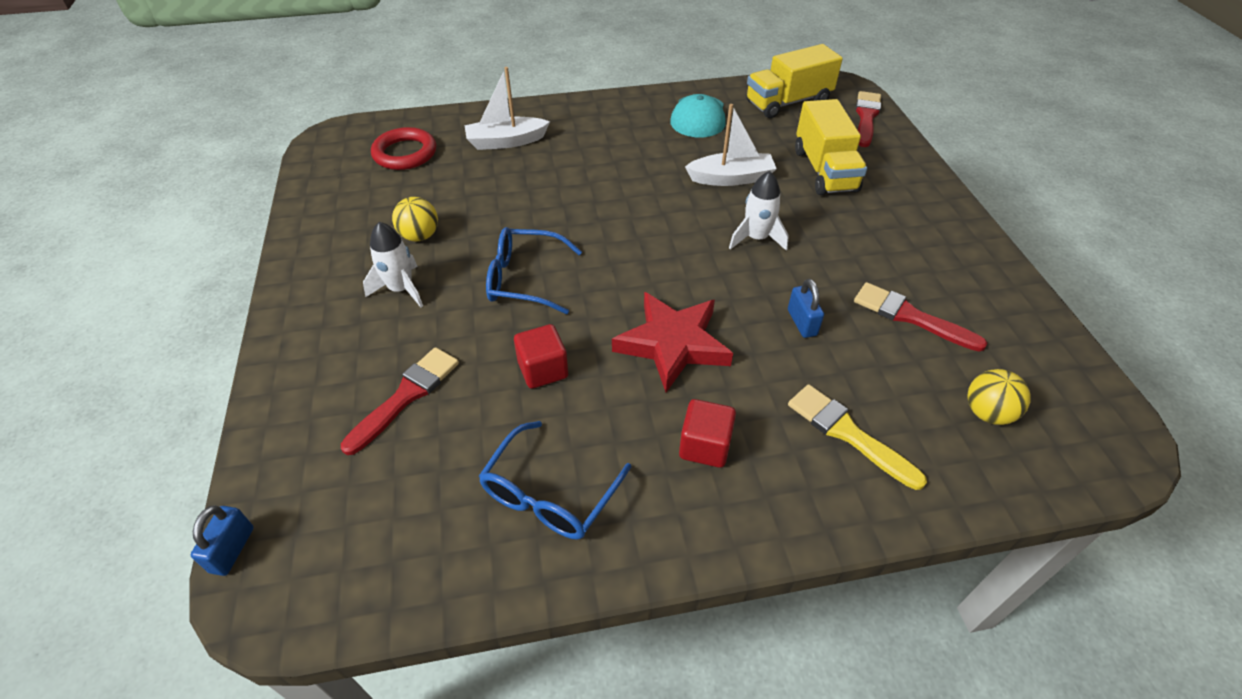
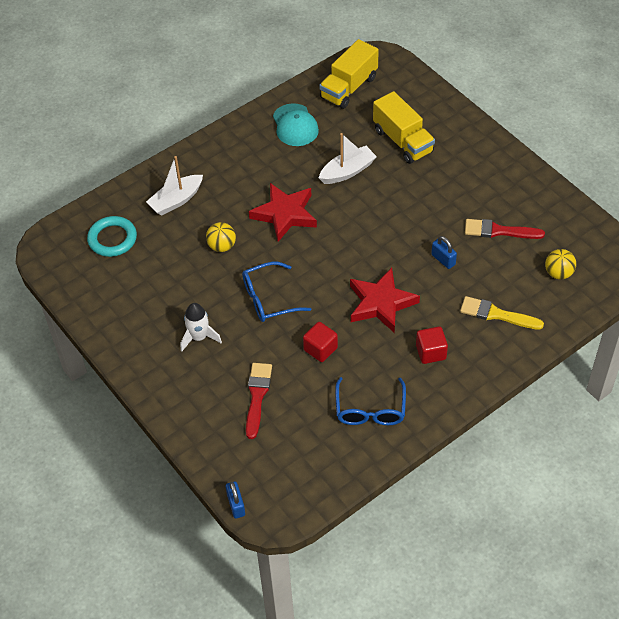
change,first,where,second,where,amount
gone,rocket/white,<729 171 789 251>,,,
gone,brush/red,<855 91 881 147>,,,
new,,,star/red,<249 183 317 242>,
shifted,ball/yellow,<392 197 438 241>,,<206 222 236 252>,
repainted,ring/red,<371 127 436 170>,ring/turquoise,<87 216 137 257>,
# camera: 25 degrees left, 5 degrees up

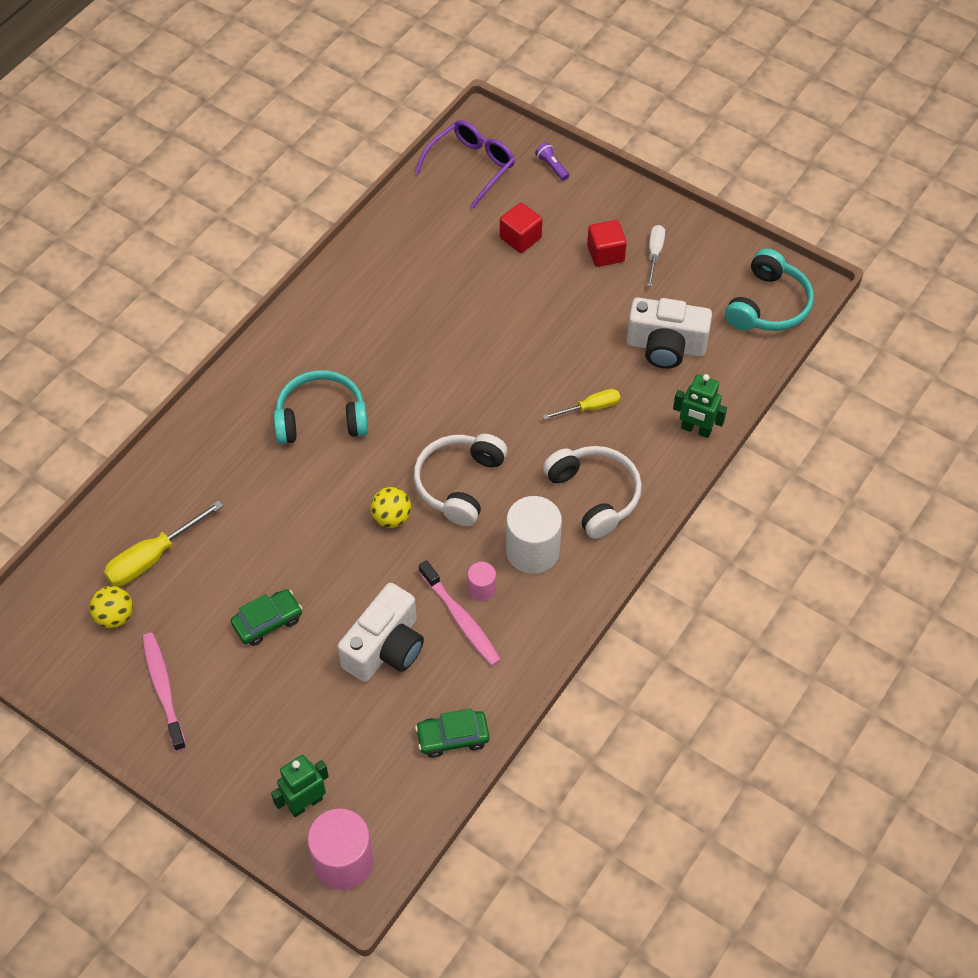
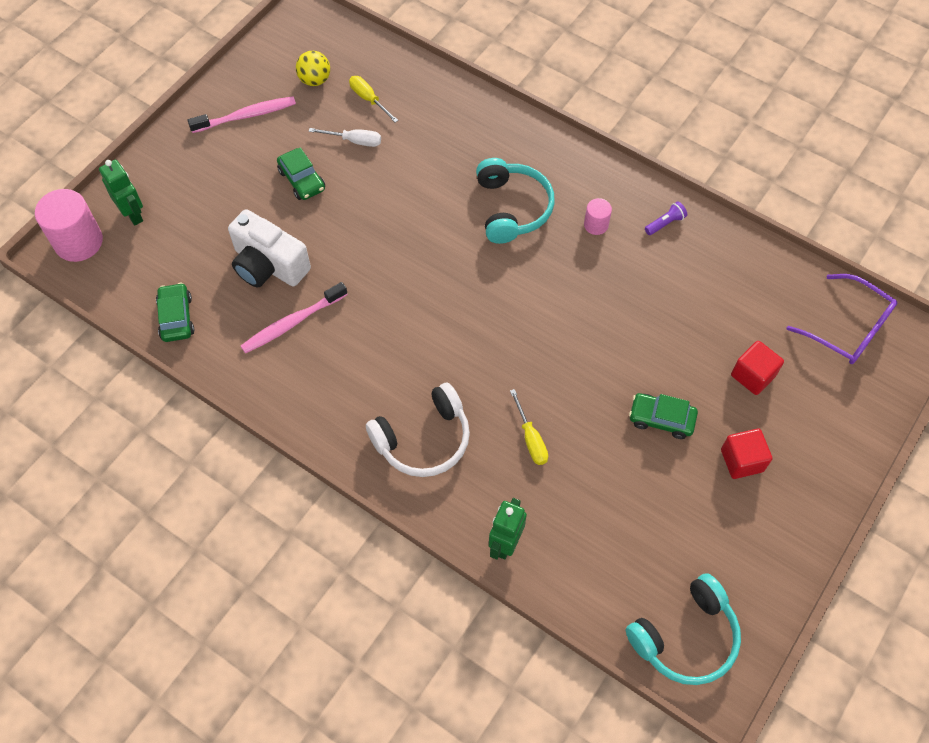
change,first,where,second,where,amount
gone,ball/yellow,<370 487 411 528>,,,
gone,headphones/white,<414 434 508 526>,,,
gone,cylinder/white,<506 496 562 574>,,,
gone,camera/white,<626 297 712 369>,,,
new,,,car/green,<629 393 698 439>,
shifted,cylinder/pink,<468 562 496 601>,,<584 198 612 235>,
shifted,flashlight/purple,<535 143 569 181>,,<645 201 687 235>,
shifted,screwdriver/white,<647 225 665 287>,,<309 128 381 147>,
rotated,headphones/turquoise,<725 249 814 331>,,<626 573 741 685>,60 degrees counterclockwise
scaled,screwdriver/yellow,<104 500 223 586>,,<349 76 399 123>,x0.63
# camera: 90 degrees right, 5 degrees up

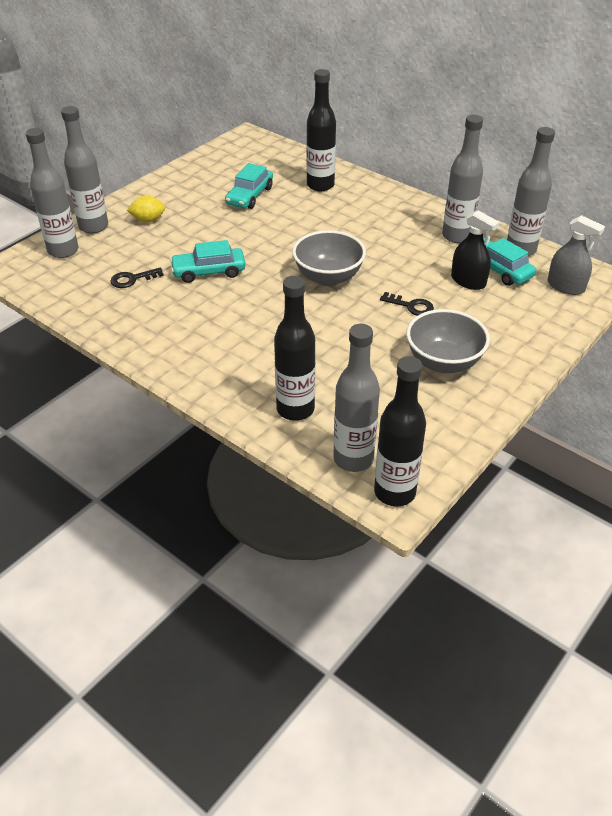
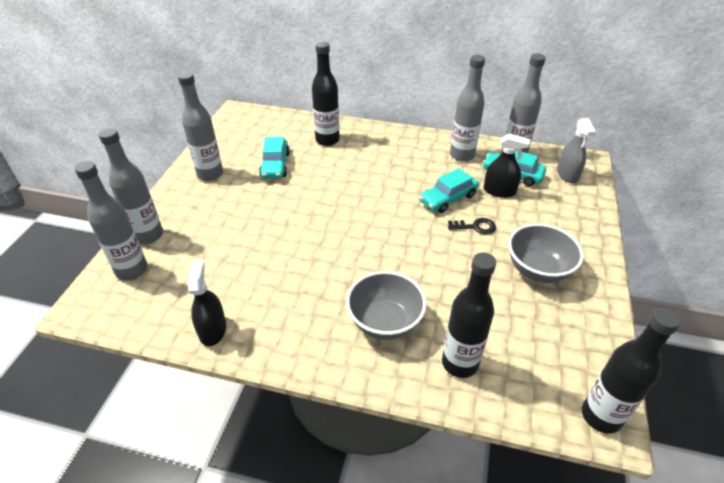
change,first,where,second,where,amount
gone,key/black,<110 267 164 288>,,,
gone,lemon/yellow,<127 195 165 222>,,,
new,,,spray bottle/black,<188 260 226 346>,
shifted,car/turquoise,<170 240 246 283>,,<419 168 479 213>,
shifted,bowl/grey,<292 230 366 286>,,<346 271 427 340>,
shifted,bottle/grey,<333 324 380 472>,,<178 72 223 181>,
rotated,spray bottle/grey,<548 215 605 295>,,<557 118 596 183>,75 degrees clockwise
# camera: 25 degrees left, 0 degrees up

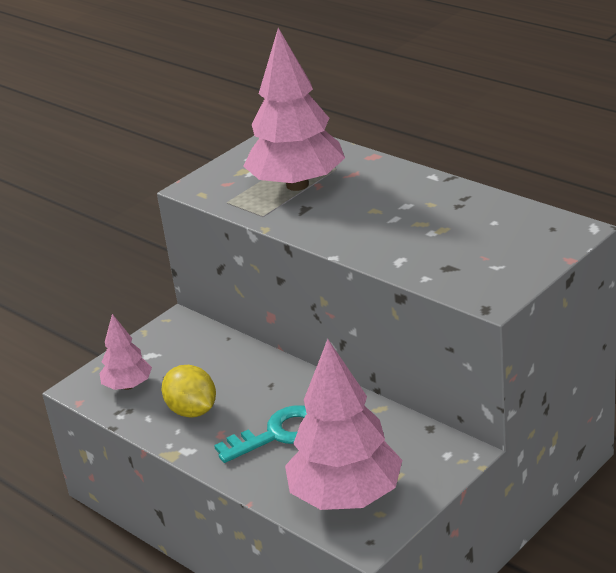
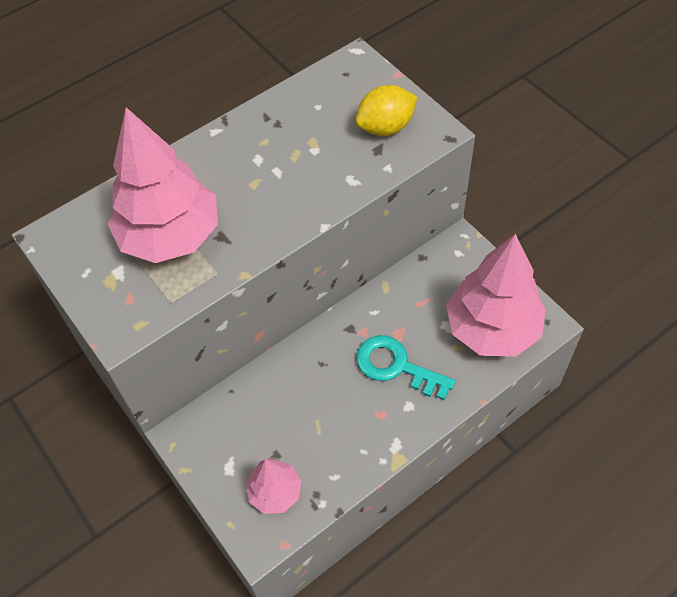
change,first,where,second,where,amount
shifted,lemon/yellow,<162 365 216 417>,,<355 85 417 136>,
rotated,key/turquoise,<214 405 307 463>,,<356 335 455 400>,45 degrees counterclockwise
# camera: 80 degrees left, 25 degrees up

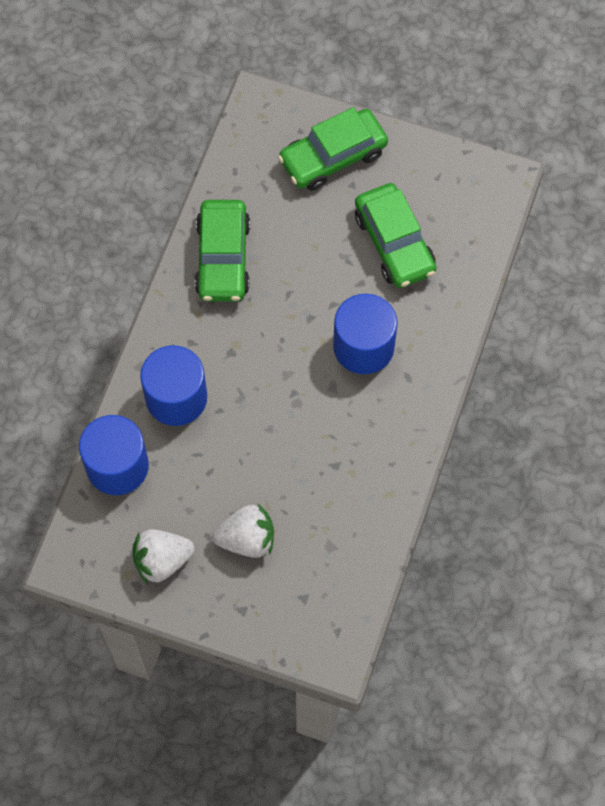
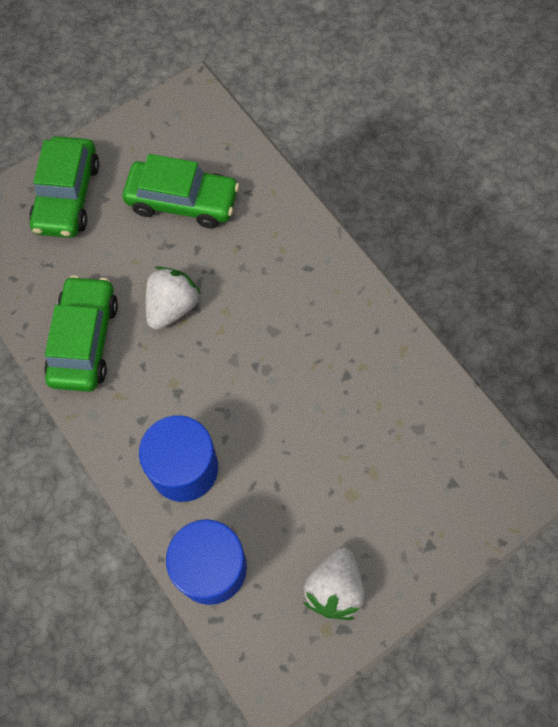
change,first,where,second,where,amount
gone,cylinder/blue,<333 294 398 374>,,,
shifted,strawberry/white,<212 504 274 558>,,<145 266 201 330>,
rotated,car/green,<195 200 250 301>,,<44 275 118 392>,120 degrees counterclockwise
# camera: 55 degrees left, 0 degrees up

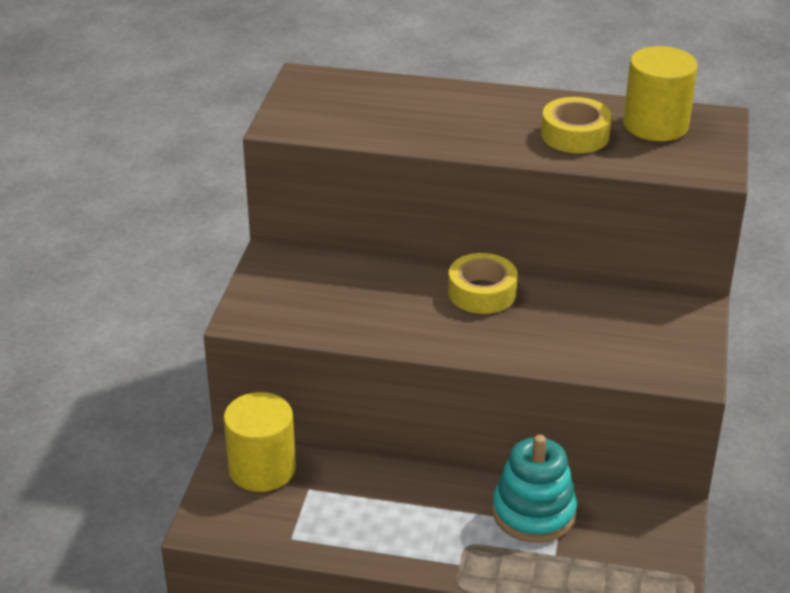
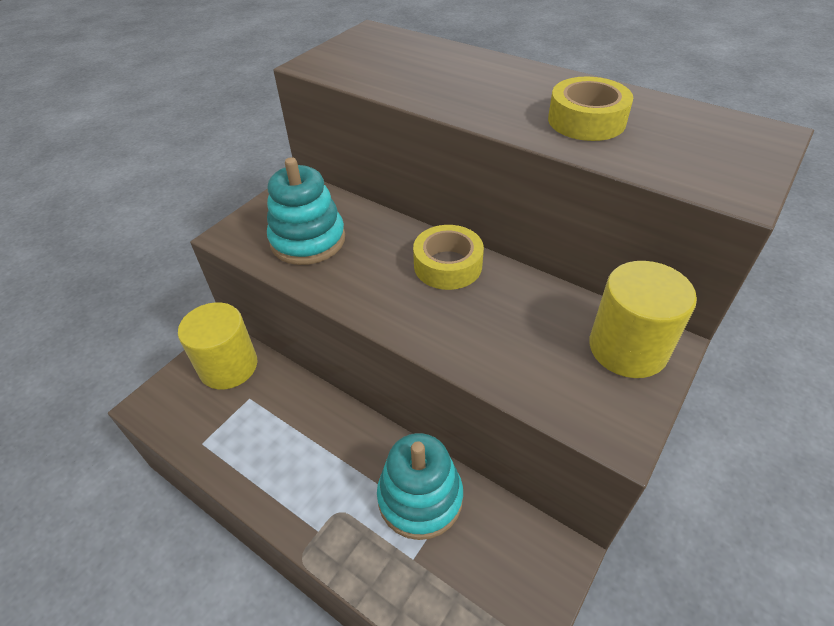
change,first,where,second,where,amount
new,,,stacking toy/turquoise,<267 157 345 265>,
shifted,cylinder/yellow,<623 46 698 141>,,<589 261 697 378>,
# camera: 25 degrees right, 10 degrees up

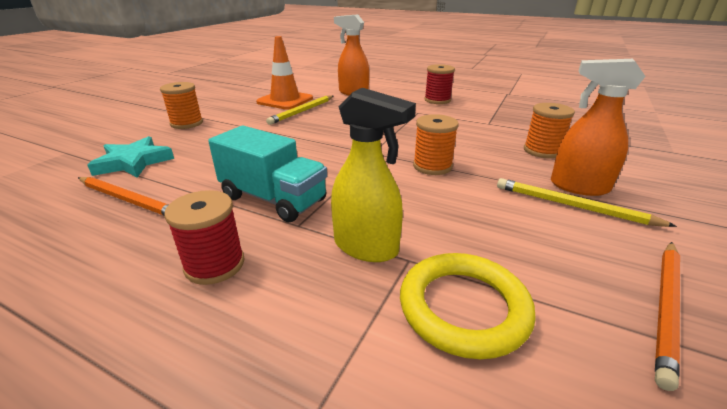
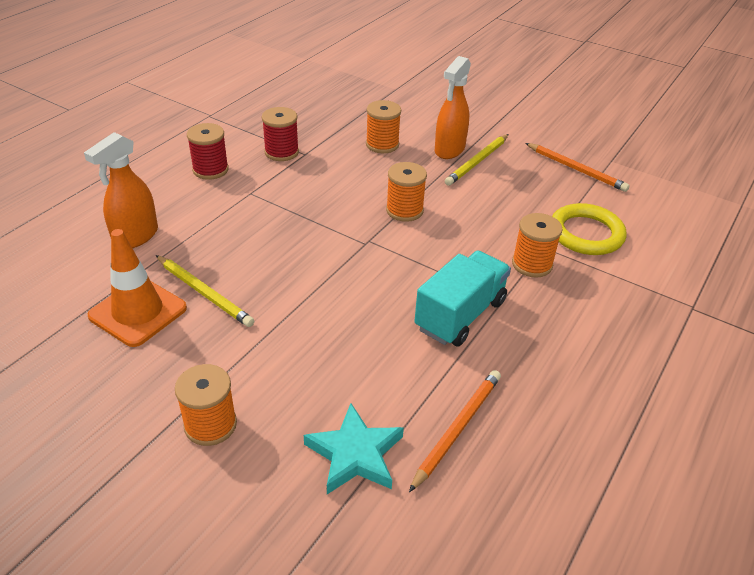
change,first,where,second,where,amount
shifted,spool/red,<164 190 245 285>,,<262 107 299 161>,
swapped,spray bottle/yellow,<331 88 416 262>,spool/orange,<512 213 563 278>,
# camera: 85 degrees left, 10 degrees up

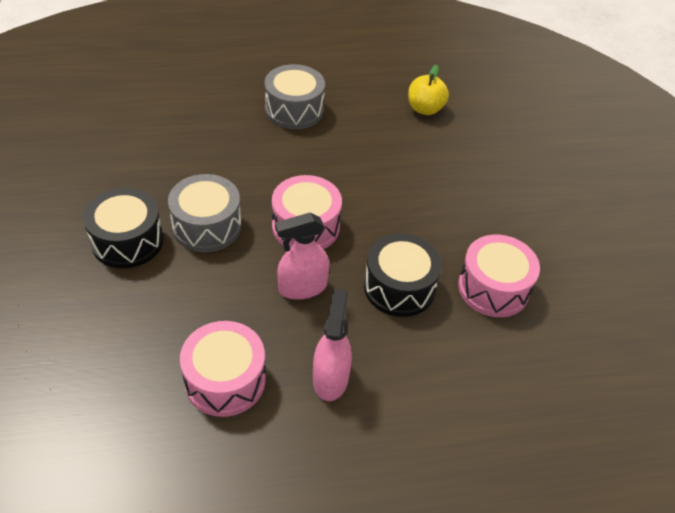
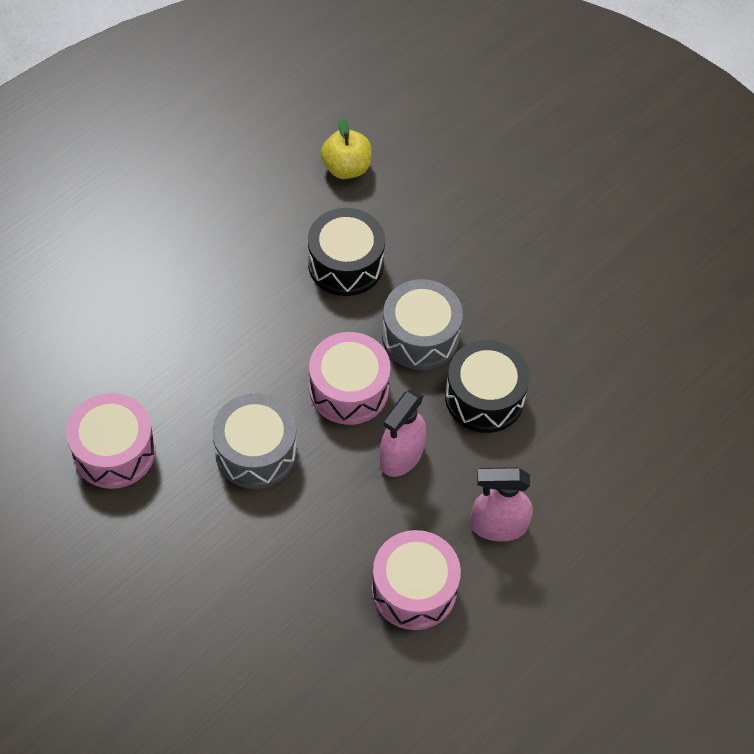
change,first,where,second,where,amount
shifted,drum/black,<83 188 163 268>,,<308 208 385 296>,
shifted,drum/grey,<265 64 325 129>,,<382 279 463 370>,
shifted,drum/pink,<458 235 540 317>,,<66 393 155 489>,
rotated,spray bottle/pink,<313 289 352 401>,,<470 467 533 541>,60 degrees counterclockwise
# camera: 35 degrees left, 10 degrees up

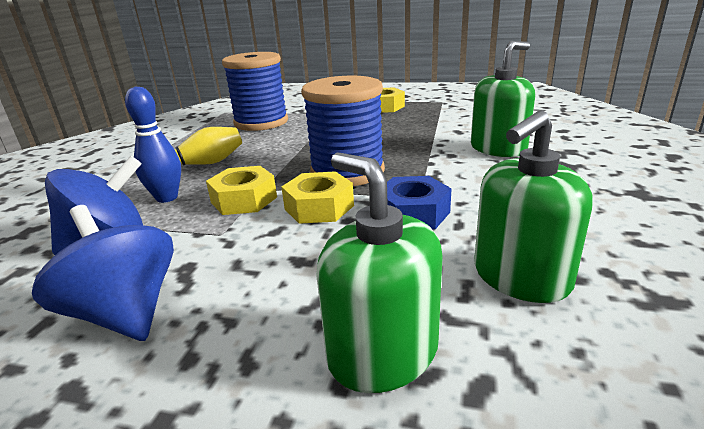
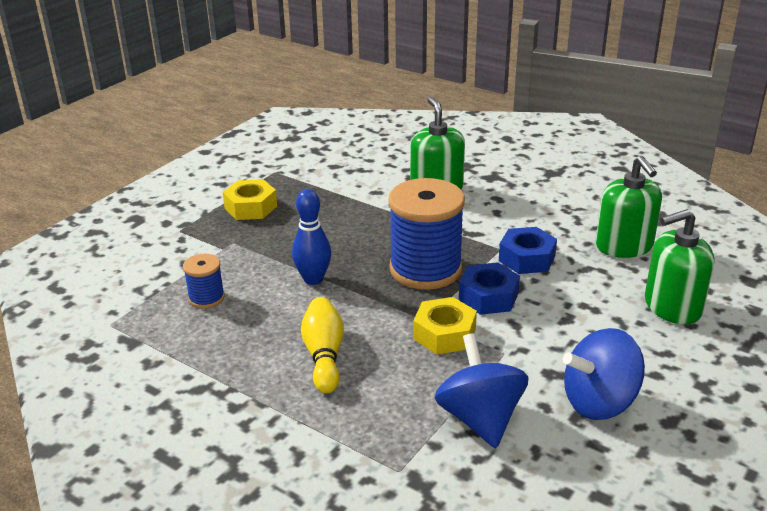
change,first,where,second,where,amount
shifted,bowling pin/blue,<125 87 181 203>,,<292 189 331 285>,
repainted,nut/yellow,<281 171 354 224>,nut/blue,<459 262 520 315>,
scaled,spool/blue,<222 52 288 131>,,<183 254 225 309>,x0.48
# camera: 70 degrees left, 5 degrees up

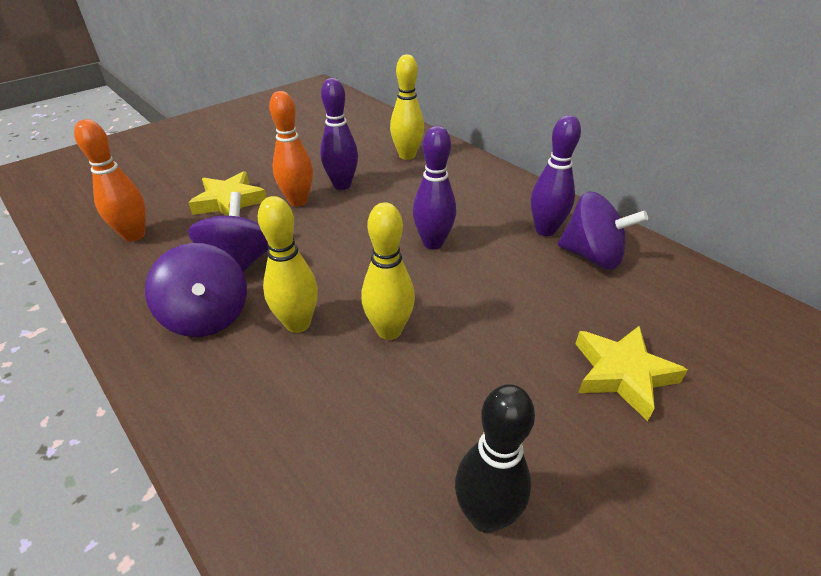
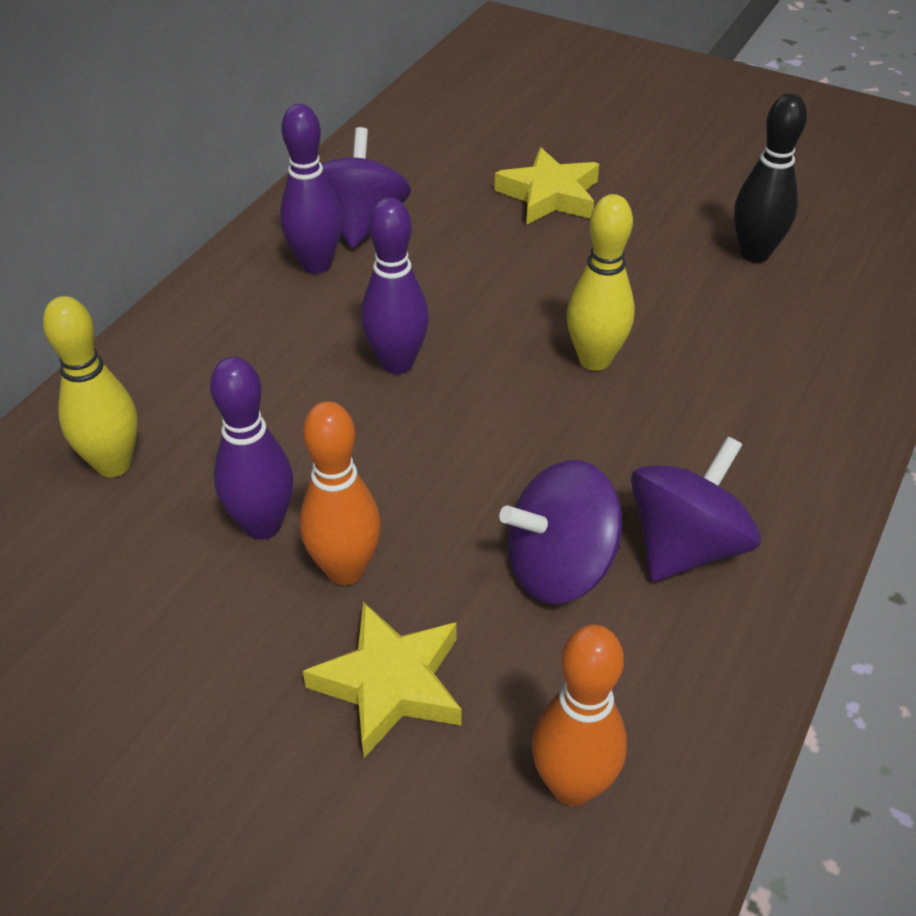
change,first,where,second,where,amount
gone,bowling pin/yellow,<258 196 318 333>,,,
# camera: 110 degrees left, 5 degrees up

